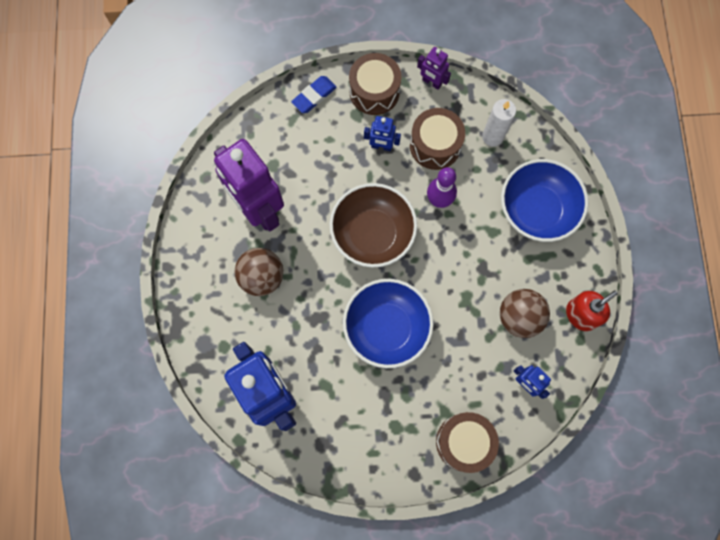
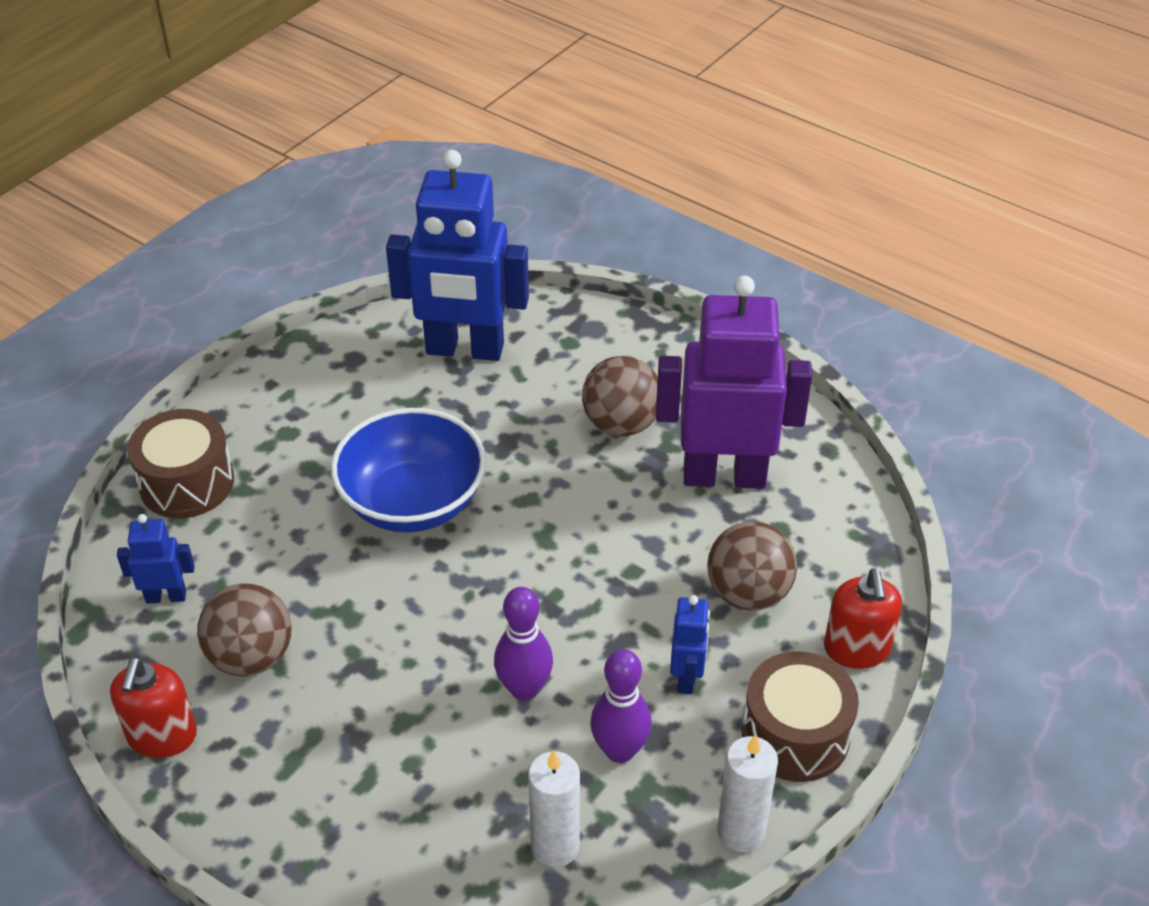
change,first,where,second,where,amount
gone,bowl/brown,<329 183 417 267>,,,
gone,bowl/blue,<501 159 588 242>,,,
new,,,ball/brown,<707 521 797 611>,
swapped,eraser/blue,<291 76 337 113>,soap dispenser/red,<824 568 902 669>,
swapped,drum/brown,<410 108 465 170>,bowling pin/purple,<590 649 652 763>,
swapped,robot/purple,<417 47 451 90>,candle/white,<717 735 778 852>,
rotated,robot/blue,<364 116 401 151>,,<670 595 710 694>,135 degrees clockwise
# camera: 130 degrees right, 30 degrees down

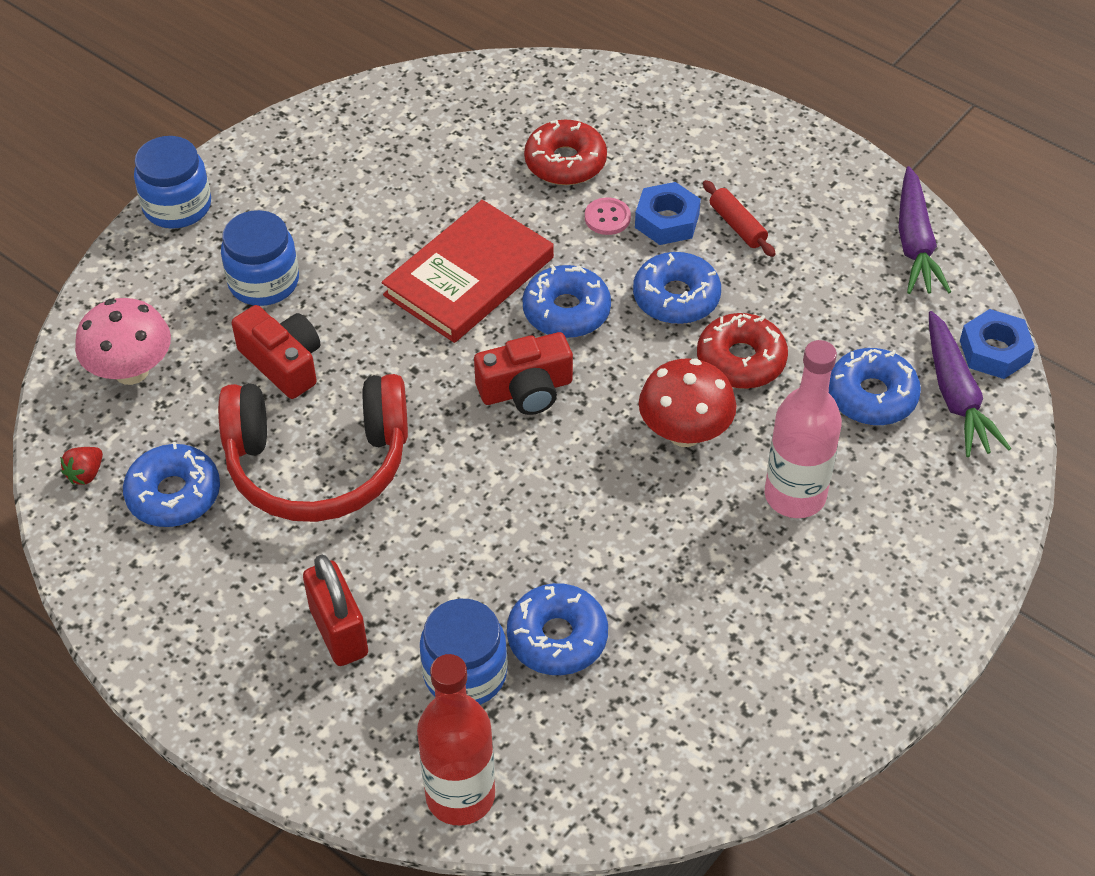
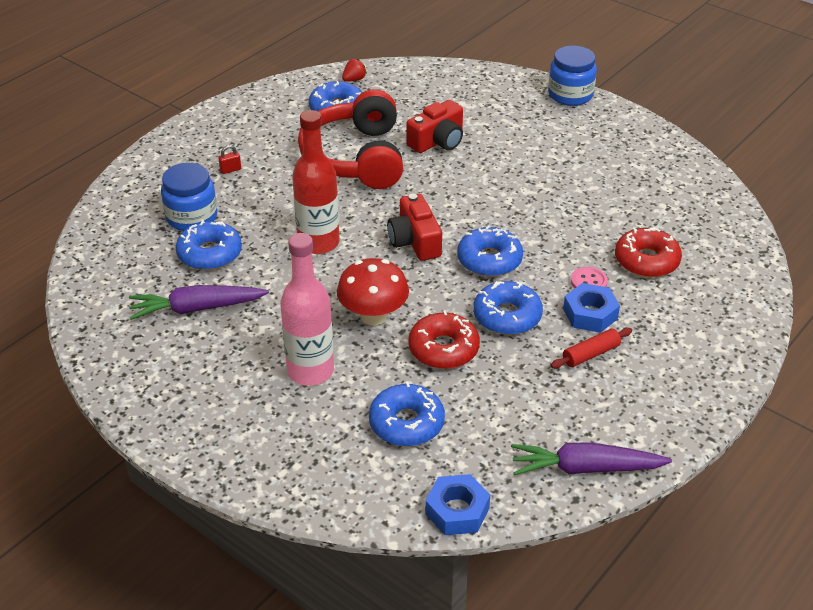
change,first,where,second,where,amount
gone,mushroom/pink,<75 298 171 385>,,,
gone,jar/blue,<221 210 299 306>,,,
gone,book/red,<382 200 554 343>,,,
shifted,bottle/red,<417 654 495 826>,,<292 110 340 254>,
shifted,carrot/purple,<929 311 1011 457>,,<129 285 269 320>,
rotated,strawberry/red,<60 447 103 485>,,<342 59 367 82>,105 degrees clockwise
scaled,padlock/red,<303 555 368 666>,,<218 145 241 174>,x0.42
# camera: 90 degrees right, 10 degrees down

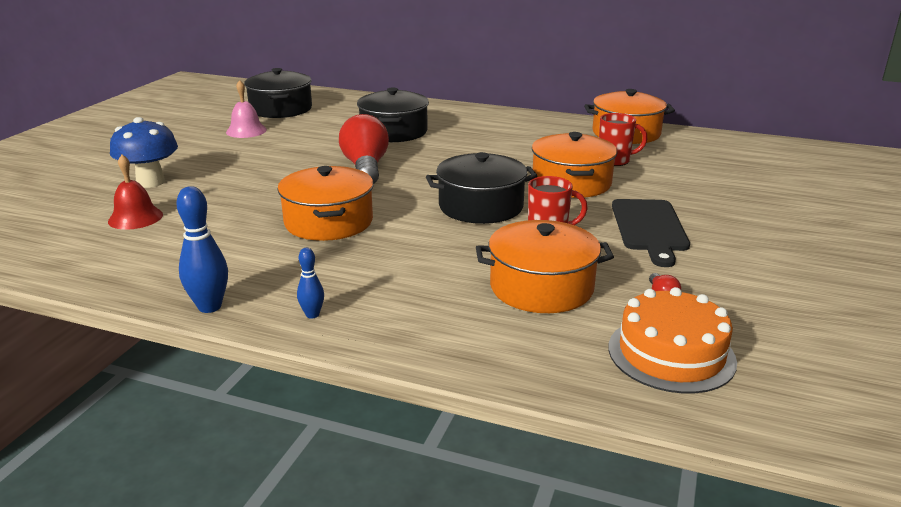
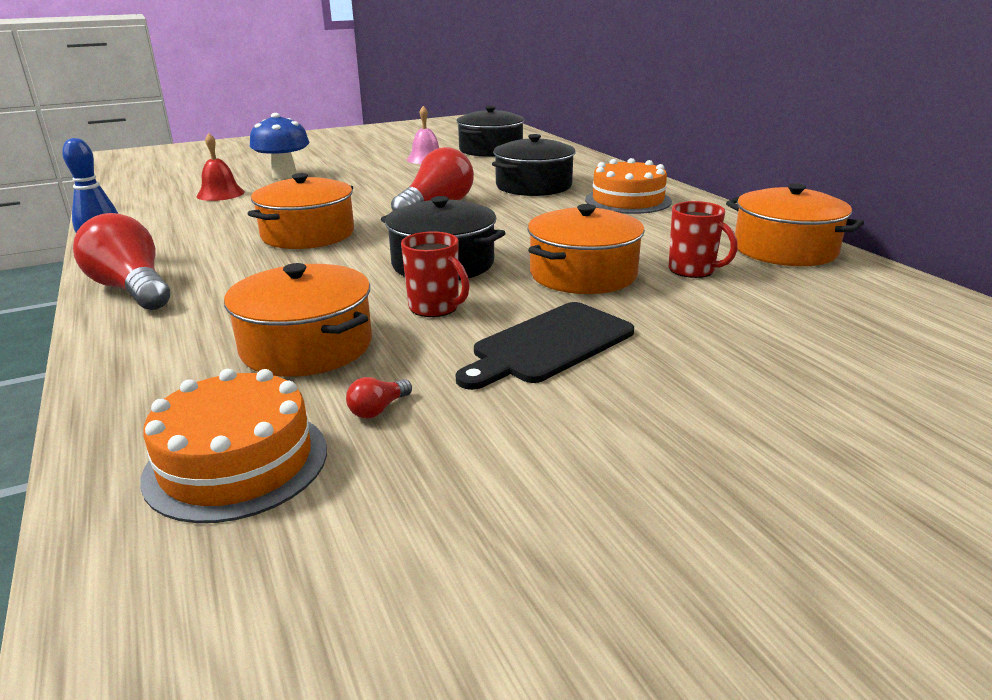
change,first,where,second,where,amount
new,,,cake/orange,<585 158 672 214>,
swapped,bowling pin/blue,<297 248 324 319>,light bulb/red,<73 213 170 310>,
# camera: 45 degrees right, 0 degrees up

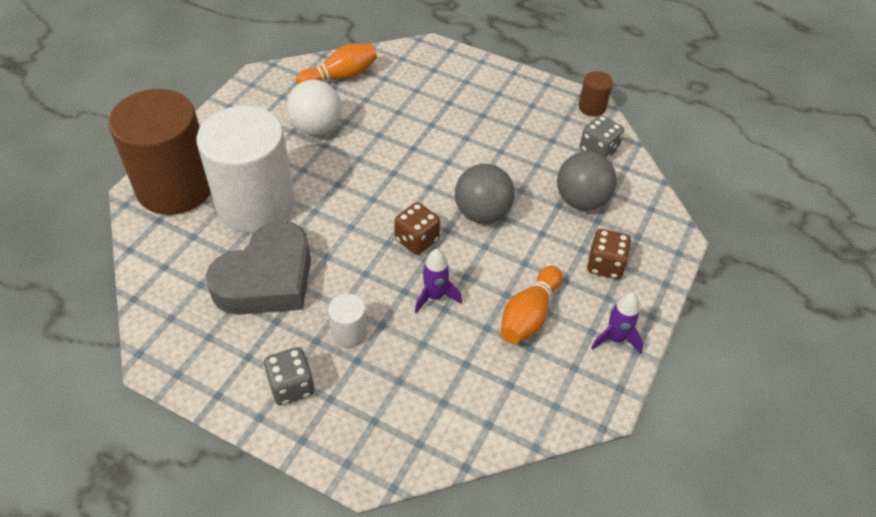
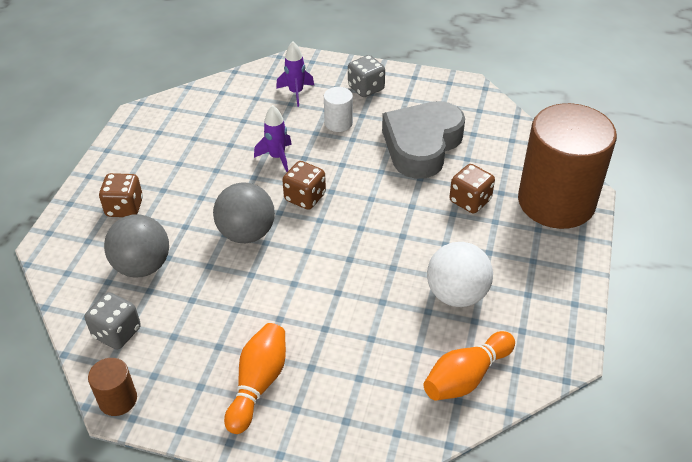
change,first,where,second,where,amount
shifted,bowling pin/orange,<501 266 562 344>,,<224 323 286 434>,
shifted,rocket/purple,<591 293 644 354>,,<276 42 314 107>,
swapped,cylinder/white,<196 106 295 233>,dice/brown,<449 164 495 214>,
# camera: 170 degrees right, 5 degrees down

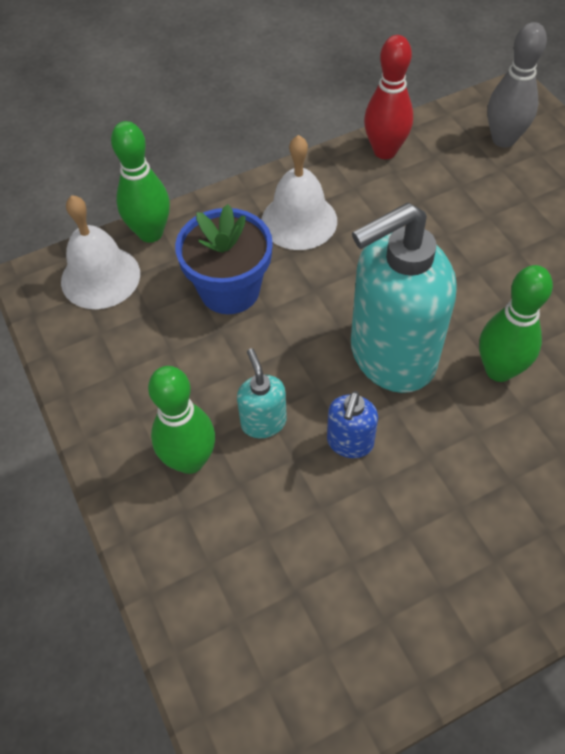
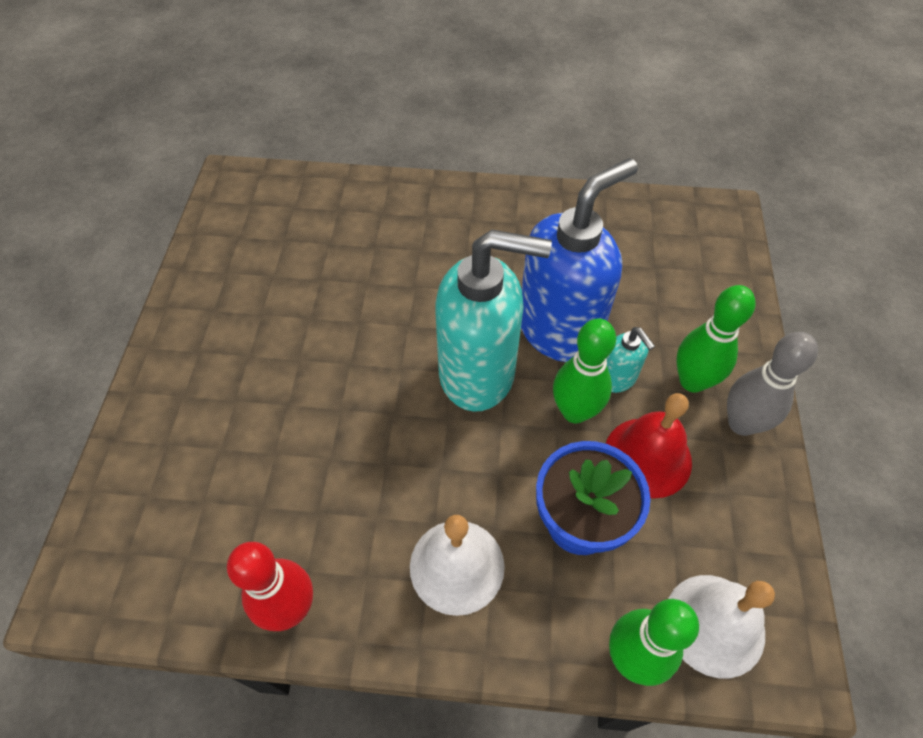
change,first,where,second,where,amount
new,,,bell/red,<606 393 692 499>,
shifted,bowling pin/green,<479 265 553 382>,,<553 319 616 423>,
shifted,bowling pin/grey,<487 22 547 148>,,<727 332 818 436>,
rotated,soap dispenser/turquoise,<237 349 287 438>,,<606 327 655 393>,45 degrees counterclockwise
scaled,soap dispenser/blue,<327 391 378 458>,,<521 158 638 362>,x2.25
# camera: 150 degrees left, 0 degrees up

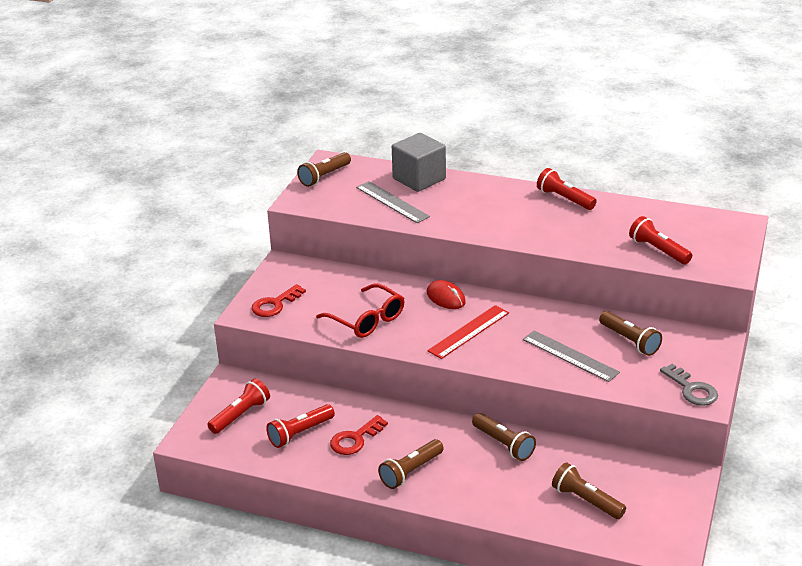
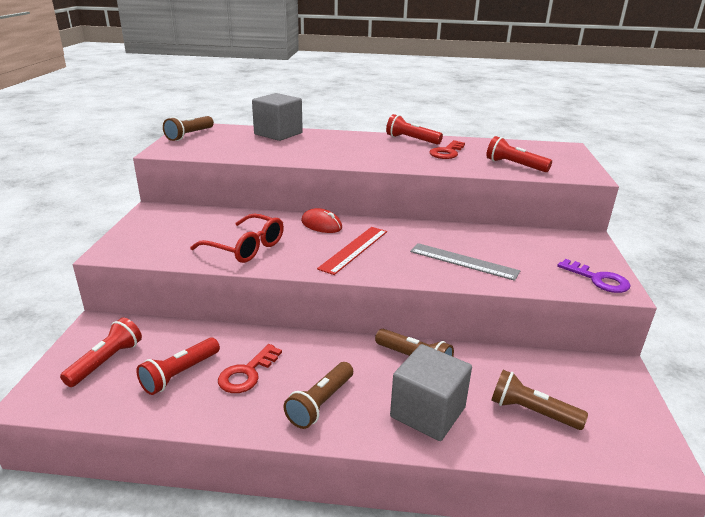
change,first,where,second,where,amount
gone,ruler/grey,<356 181 430 223>,,,
gone,flashlight/brown,<599 311 662 356>,,,
new,,,cube/grey,<390 344 472 441>,
shifted,key/red,<252 284 306 317>,,<429 140 465 159>,
repainted,key/grey,<660 364 718 406>,key/purple,<557 259 631 293>,
# camera: 15 degrees left, 5 degrees down

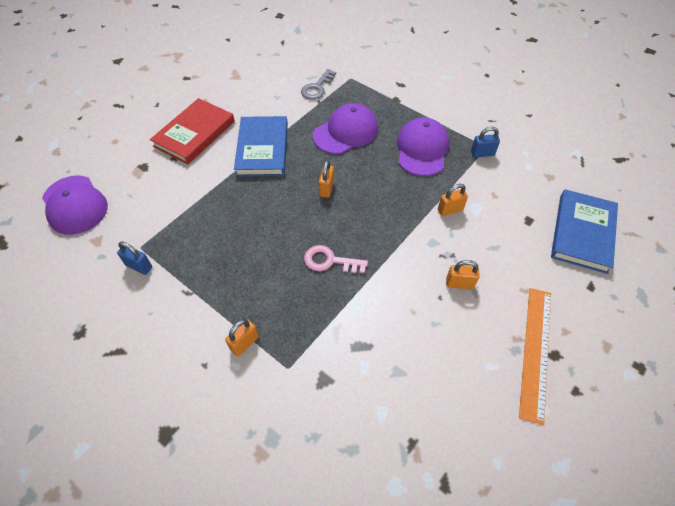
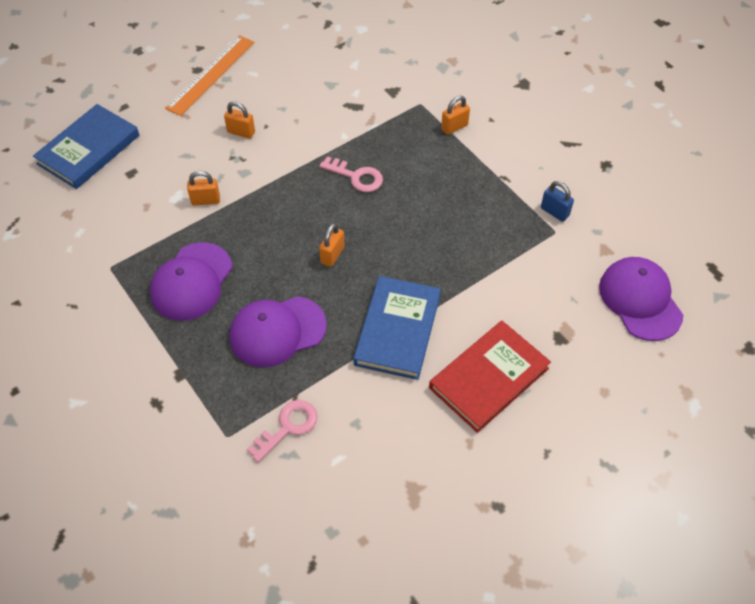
change,first,where,second,where,amount
gone,padlock/blue,<471 127 500 157>,,,
repainted,key/grey,<301 69 336 100>,key/pink,<247 400 318 462>,
# camera: 165 degrees left, 0 degrees up

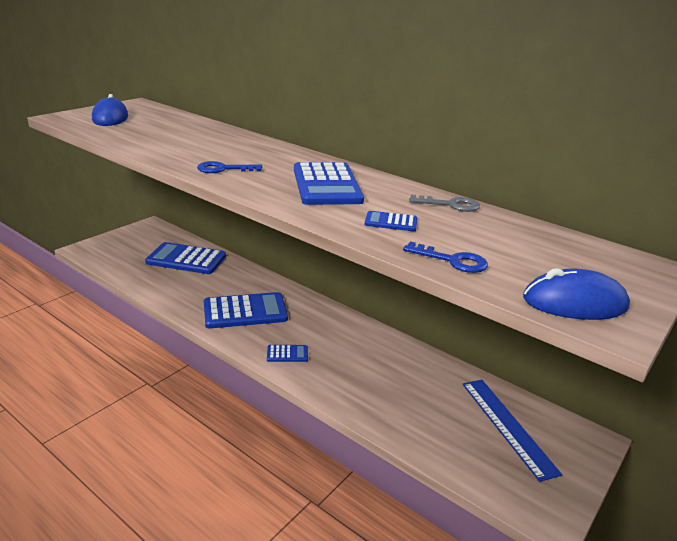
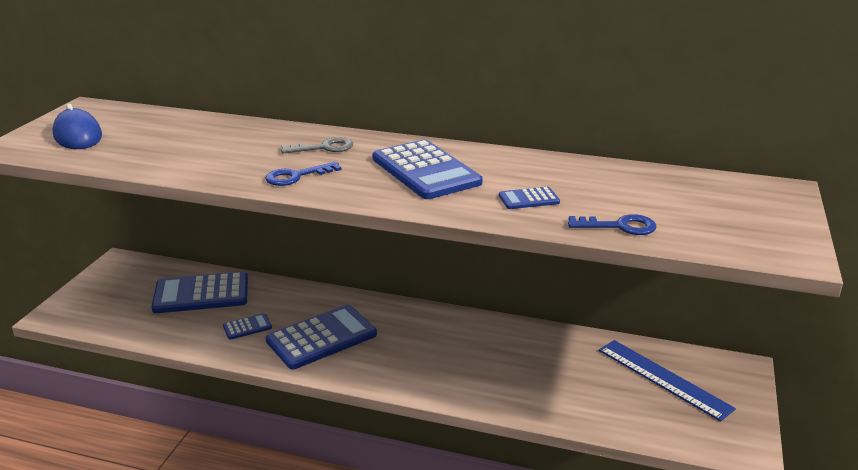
change,first,where,second,where,amount
gone,mouse/blue,<523 268 630 320>,,,
shifted,calculator/blue,<267 345 308 362>,,<223 313 272 340>,
shifted,key/grey,<409 195 480 212>,,<281 137 353 153>,
# camera: 20 degrees left, 0 degrees up

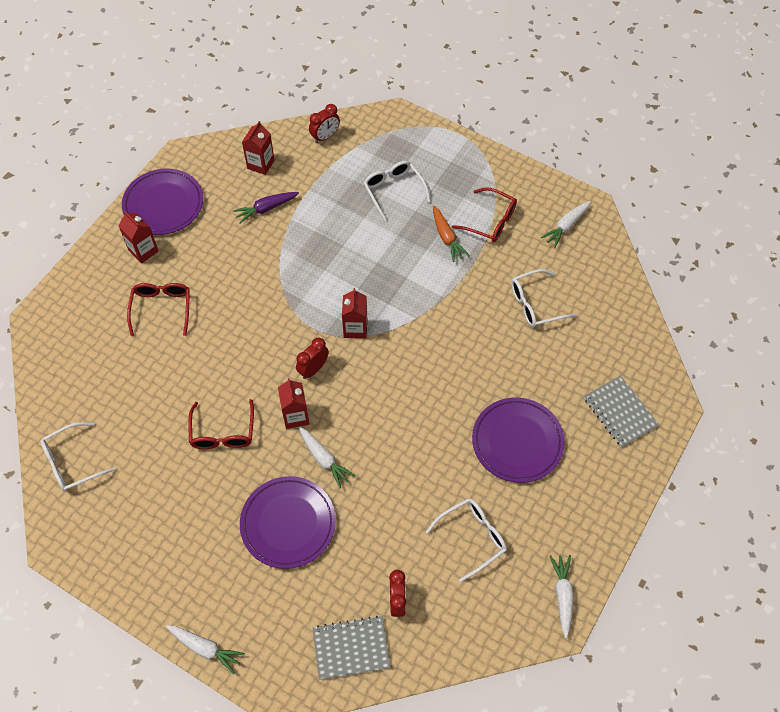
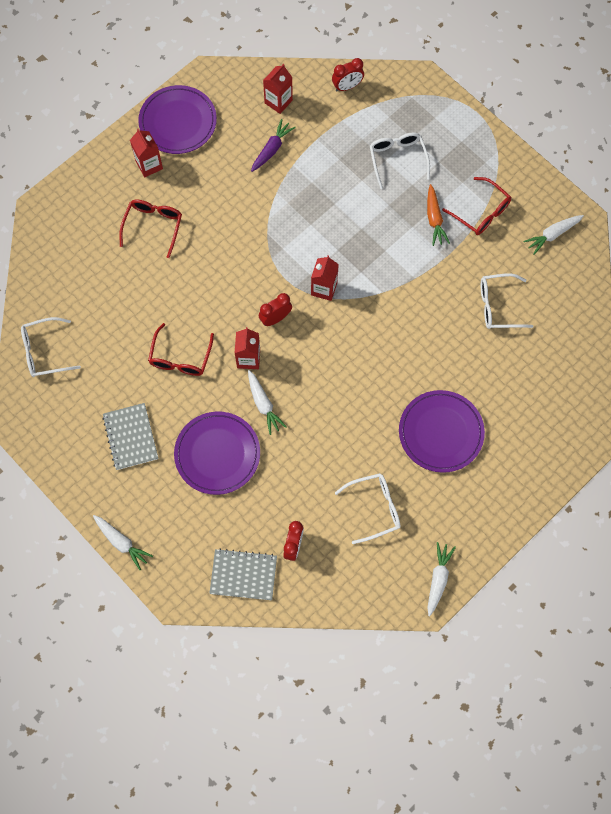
change,first,where,second,where,amount
shifted,notebook/grey,<584 375 659 447>,,<102 403 158 470>,
rotated,carrot/purple,<233 192 299 224>,,<251 119 296 172>,135 degrees clockwise
# camera: 15 degrees right, 10 degrees up

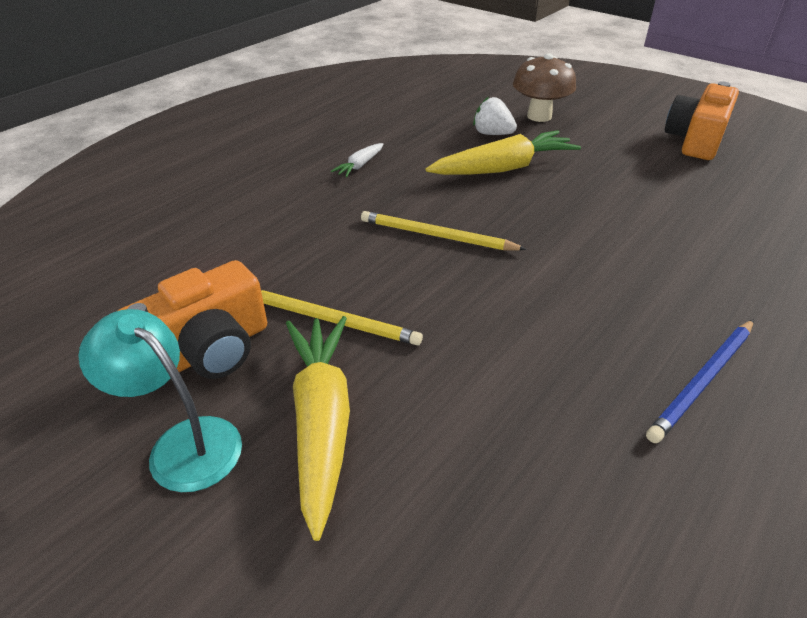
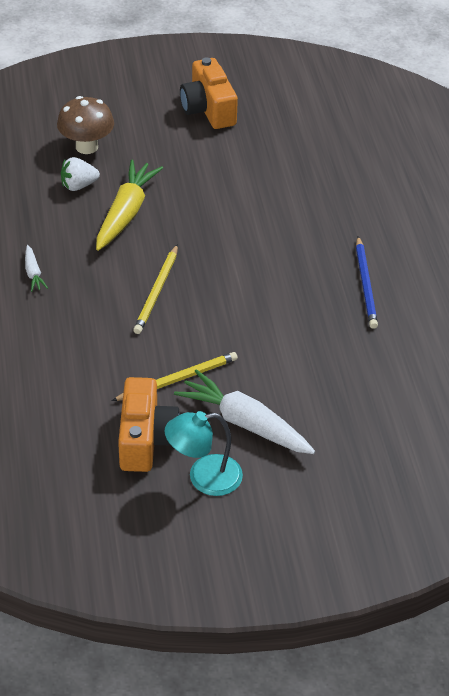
change,first,where,second,where,amount
repainted,carrot/yellow,<286 316 350 541>,carrot/white,<174 369 315 454>,
rotated,pencil/yellow,<361 211 527 250>,,<133 244 178 334>,45 degrees counterclockwise
# camera: 50 degrees left, 5 degrees up

